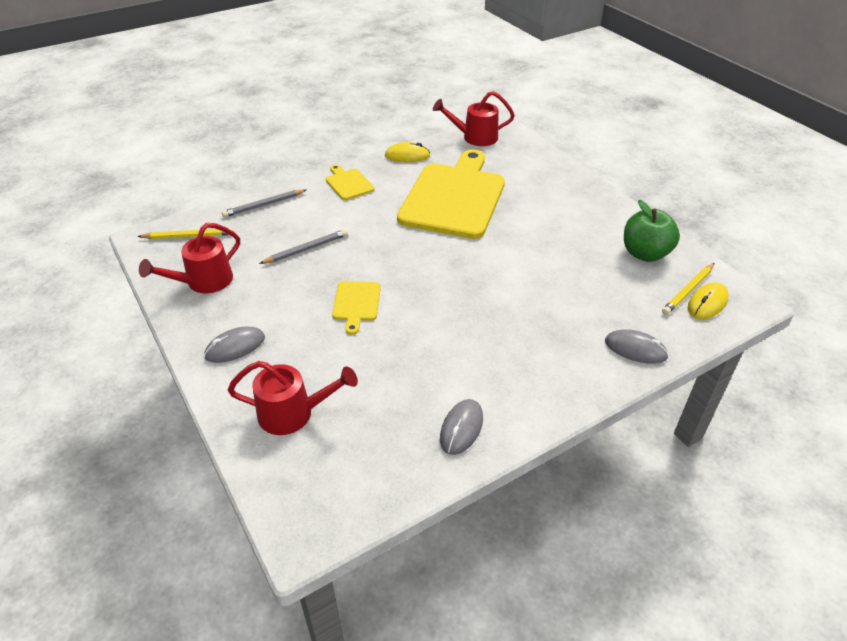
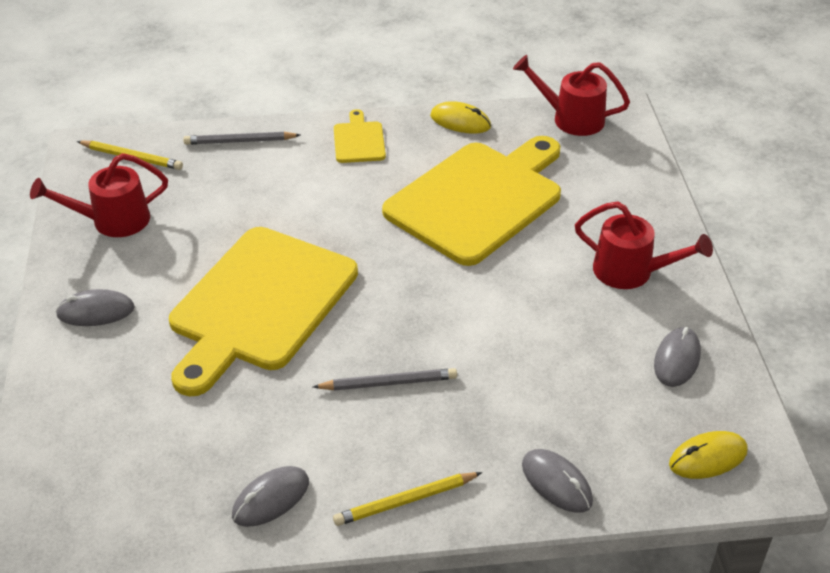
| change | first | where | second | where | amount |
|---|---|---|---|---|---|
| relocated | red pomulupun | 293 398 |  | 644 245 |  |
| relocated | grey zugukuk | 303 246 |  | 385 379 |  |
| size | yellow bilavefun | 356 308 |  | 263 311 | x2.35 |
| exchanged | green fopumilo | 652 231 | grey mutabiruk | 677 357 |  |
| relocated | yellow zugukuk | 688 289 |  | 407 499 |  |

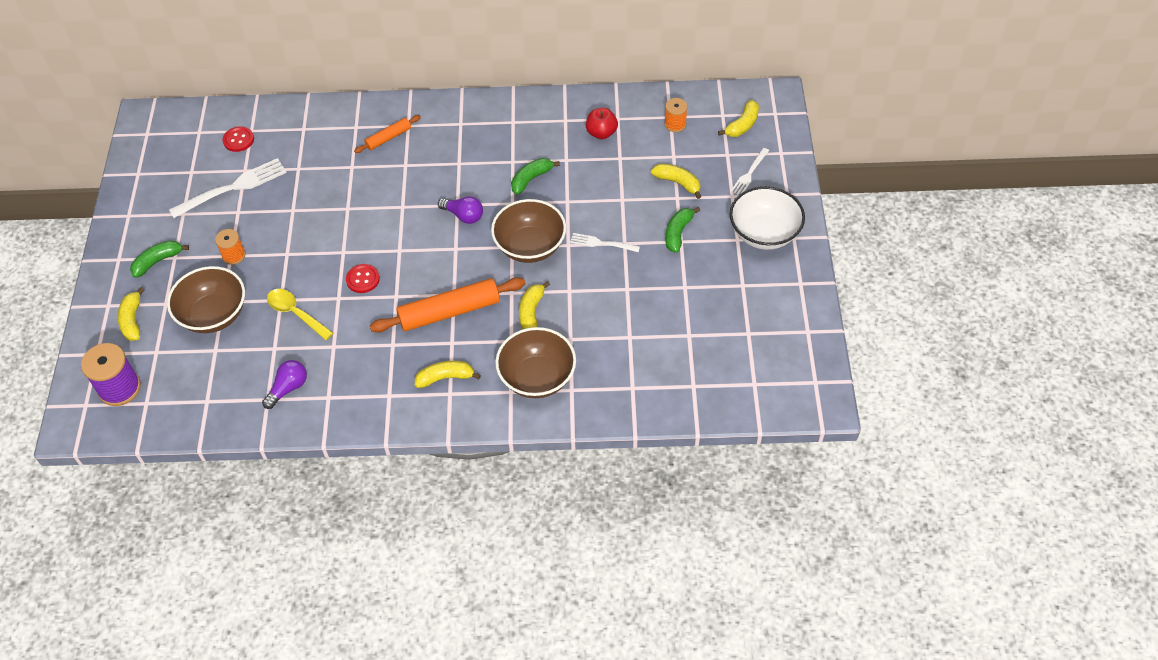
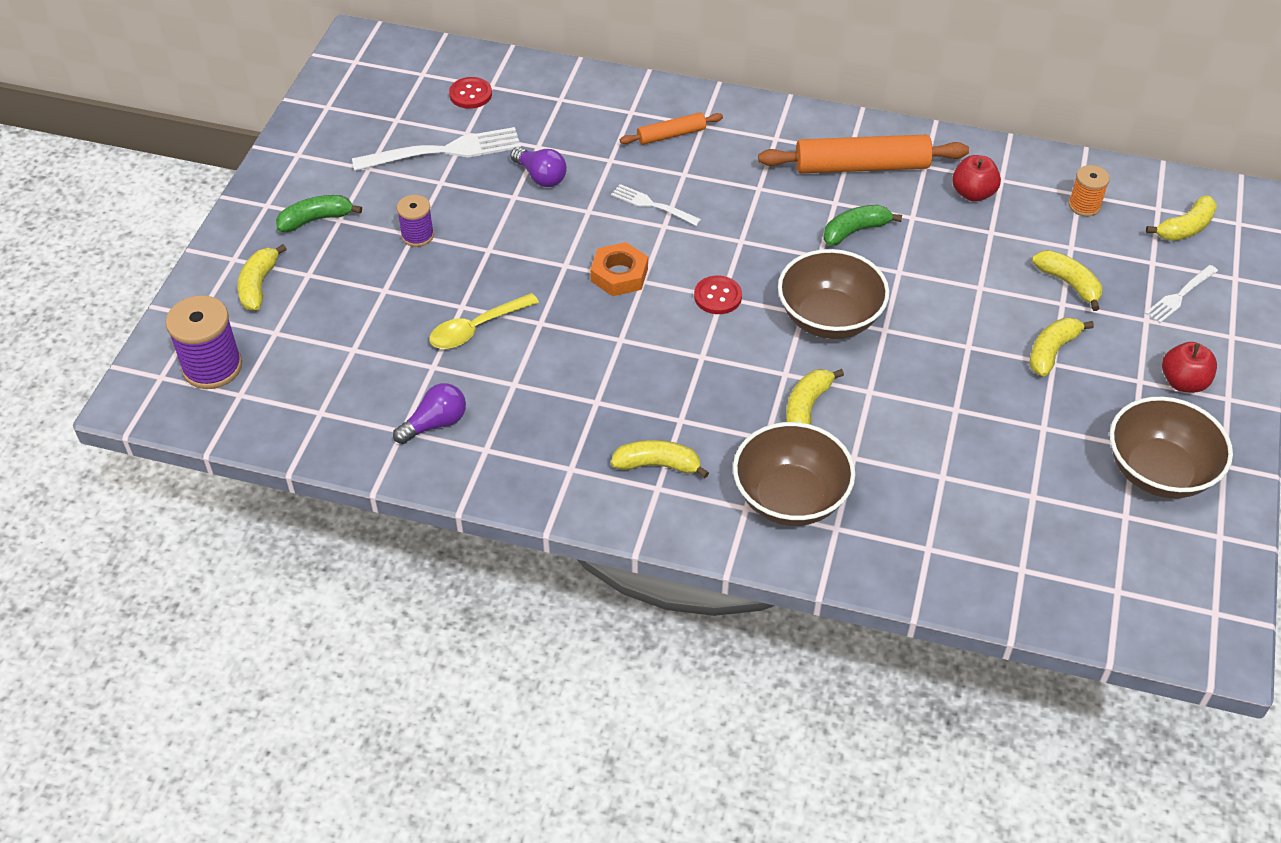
| change | first | where | second | where | amount |
|---|---|---|---|---|---|
| relocated | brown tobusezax | 206 299 |  | 1171 448 |  |
| colour | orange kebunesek | 230 247 | purple kebunesek | 415 221 |  |
| spun | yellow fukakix | 300 314 |  | 484 321 | 90 degrees counterclockwise |
| relocated | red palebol | 363 278 |  | 718 295 |  |
| relocated | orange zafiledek | 448 305 |  | 863 154 |  |
| relocated | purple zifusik | 460 210 |  | 538 167 |  |
| relocated | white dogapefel | 605 242 |  | 656 205 |  |
| colour | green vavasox | 682 230 | yellow vavasox | 1061 347 |  |
| exchanged | white tobusezax | 767 218 | red fopumilo | 1189 367 |  |
| appeared |  |  | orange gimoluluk | 619 269 |  |

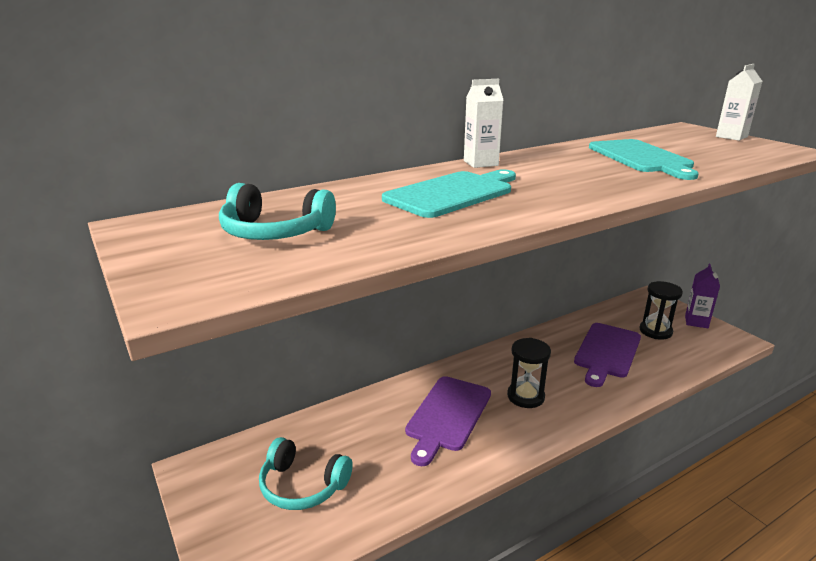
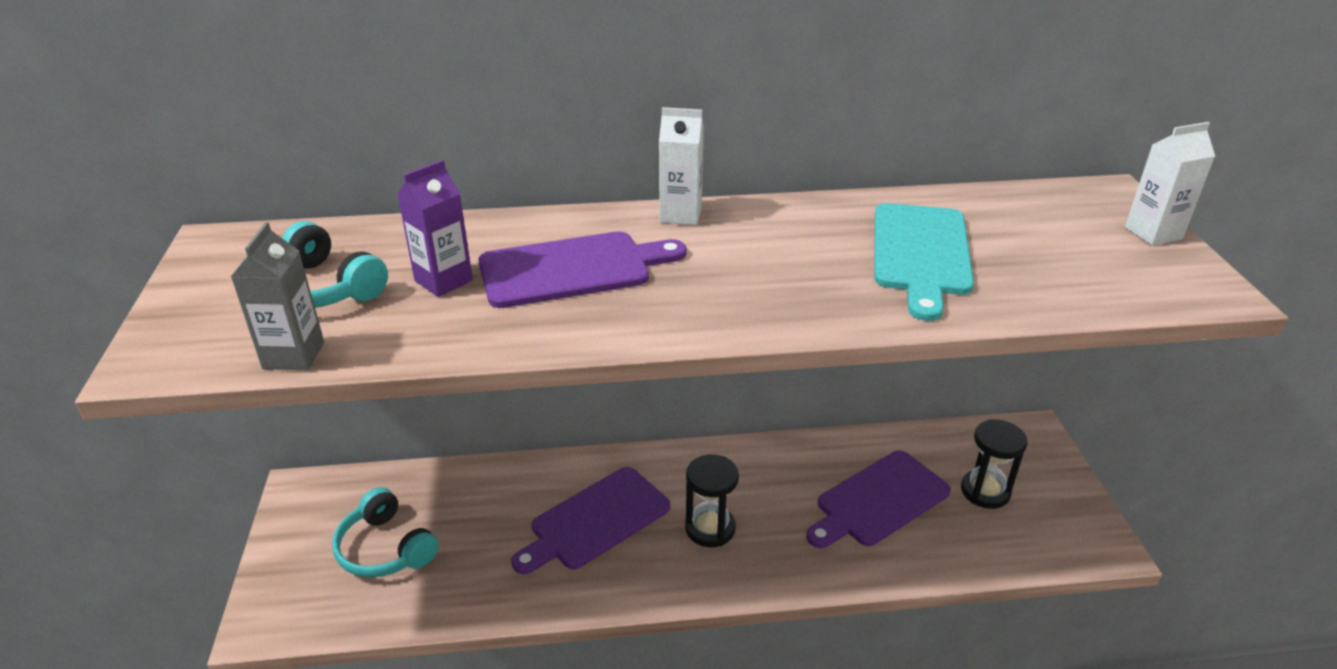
| change | first | where | second | where | amount |
|---|---|---|---|---|---|
| colour | turquoise bilavefun | 449 193 | purple bilavefun | 582 269 |  |
| relocated | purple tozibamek | 702 296 |  | 435 228 |  |
| appeared |  |  | grey tozibamek | 277 296 |  |

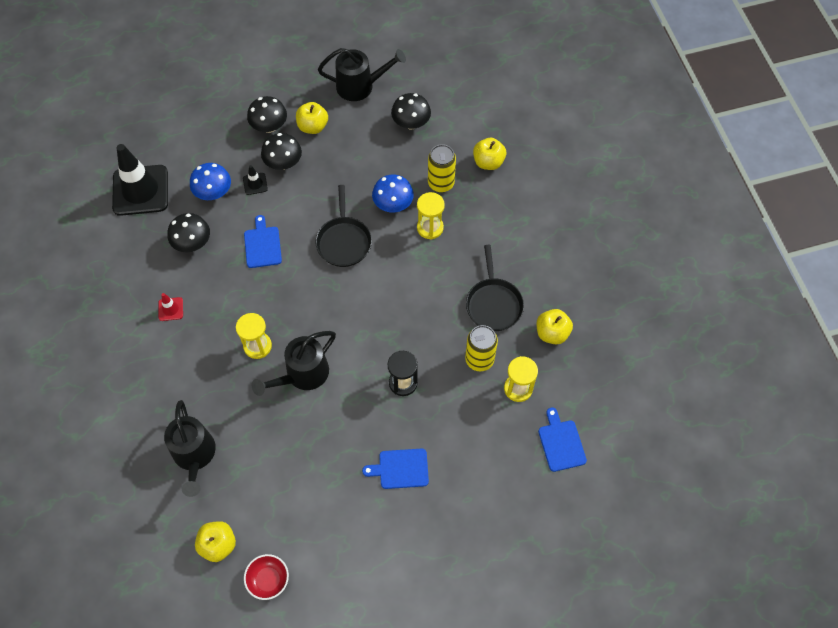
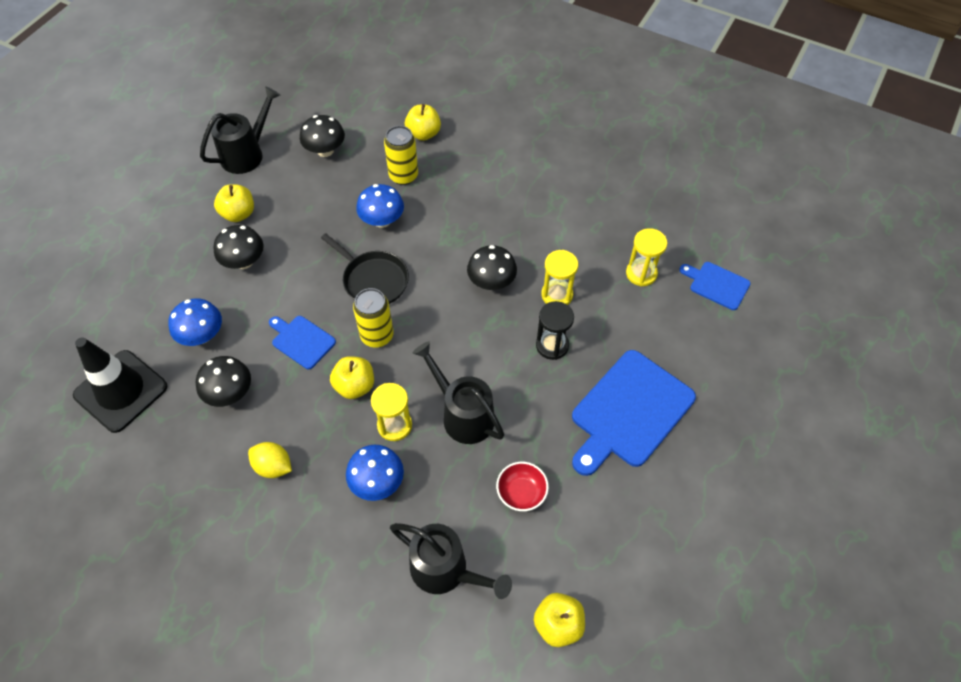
| change | first | where | second | where | amount |
|---|---|---|---|---|---|
| exchanged | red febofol | 170 307 | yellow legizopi | 270 460 |  |
| missing | black febofol | 255 180 |  |  |  |
| relocated | red tobusezax | 266 577 |  | 522 486 |  |
| relocated | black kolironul | 267 114 |  | 492 267 |  |
| spun | black pomulupun | 294 363 |  | 458 393 | 135 degrees clockwise |
| size | blue bilavefun | 395 469 |  | 634 413 | x1.92 |
| relocated | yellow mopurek | 431 215 |  | 559 277 |  |
| relocated | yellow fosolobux | 481 348 |  | 373 317 |  |
| missing | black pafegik | 495 288 |  |  |  |
| relocated | yellow fopumilo | 555 326 |  | 352 377 |  |
| appeared |  |  | blue kolironul | 375 473 |  |

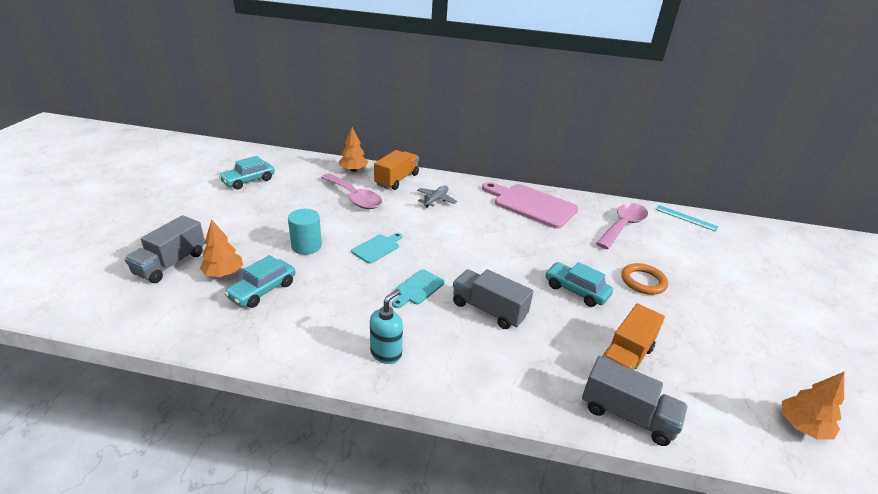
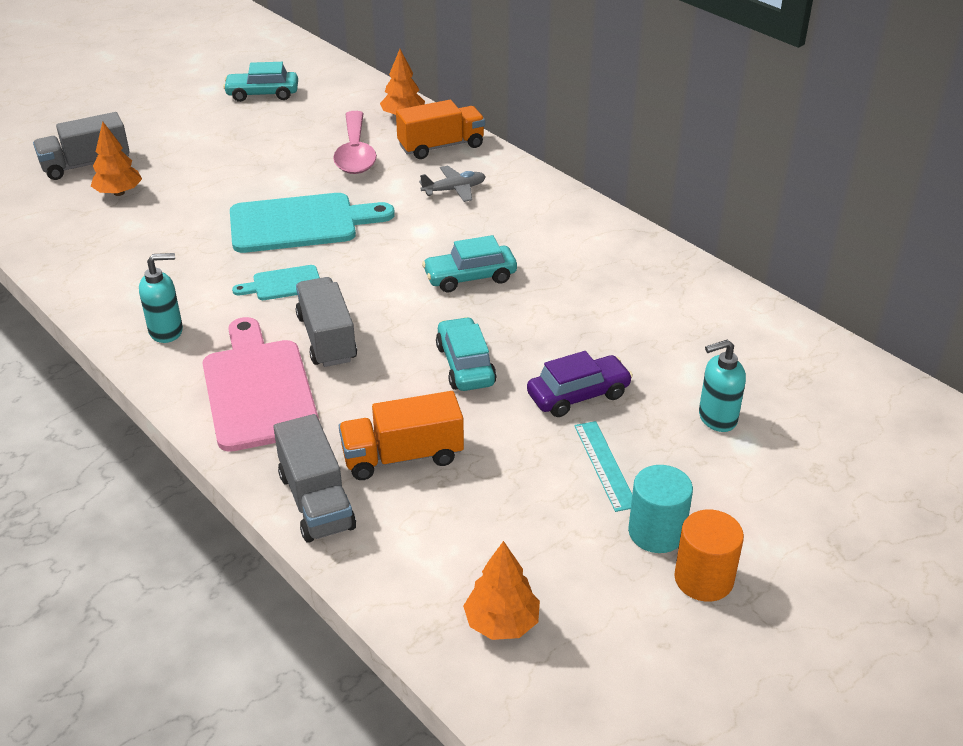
| change | first | where | second | where | amount |
|---|---|---|---|---|---|
| relocated | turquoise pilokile | 259 281 |  | 469 263 |  |
| relocated | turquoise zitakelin | 305 232 |  | 660 509 |  |
| size | turquoise bilavefun | 376 248 |  | 312 223 | x2.02 |
| relocated | pink bilavefun | 530 205 |  | 260 384 |  |
| missing | pink fukakix | 622 226 |  |  |  |
| exchanged | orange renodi | 644 279 | purple pilokile | 580 384 |  |
| relocated | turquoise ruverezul | 687 218 |  | 603 466 |  |
| appeared |  |  | orange zitakelin | 709 555 |  |
| appeared |  |  | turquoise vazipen | 722 385 |  |

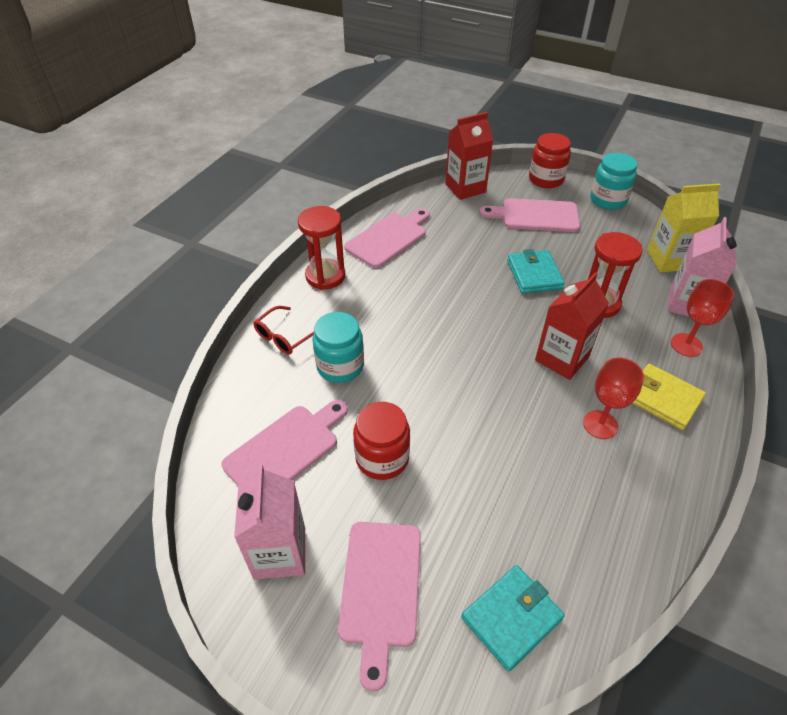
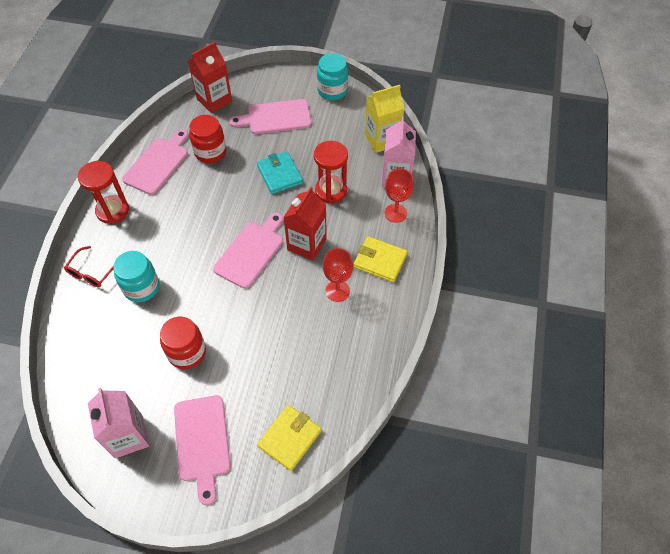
| change | first | where | second | where | amount |
|---|---|---|---|---|---|
| relocated | pink bilavefun | 285 443 |  | 248 251 |  |
| colour | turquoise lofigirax | 513 618 | yellow lofigirax | 289 438 |  |
| relocated | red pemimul | 550 160 |  | 207 139 |  |

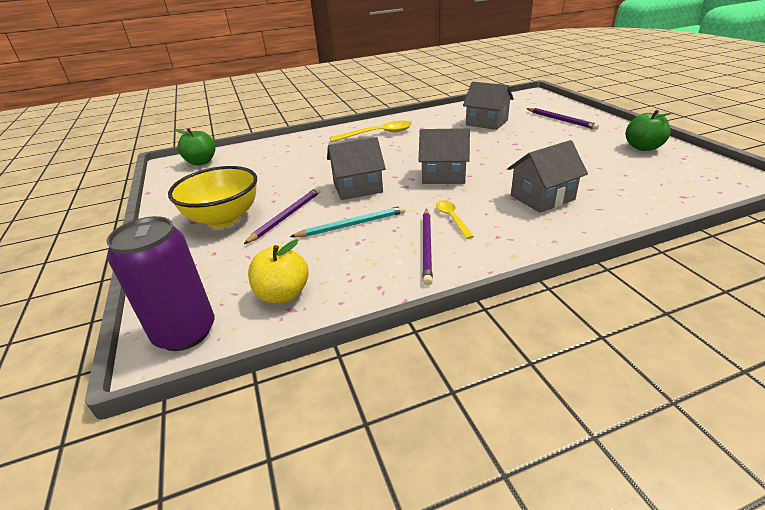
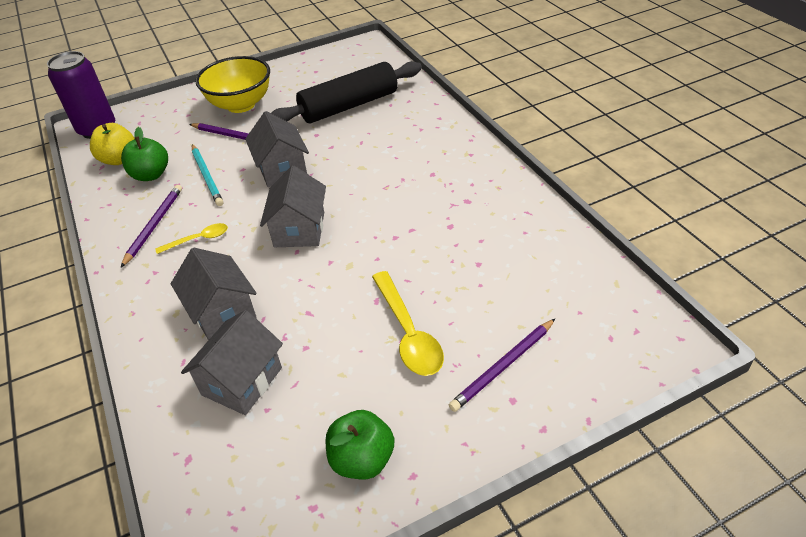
| change | first | where | second | where | amount |
|---|---|---|---|---|---|
| relocated | green fopumilo | 195 147 |  | 144 154 |  |
| relocated | yellow fukakix | 370 131 |  | 408 323 |  |
| spun | purple zugukuk | 427 247 |  | 151 226 | 105 degrees clockwise |
| relocated | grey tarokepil | 488 106 |  | 232 362 |  |
| appeared |  |  | black zafiledek | 346 92 |  |

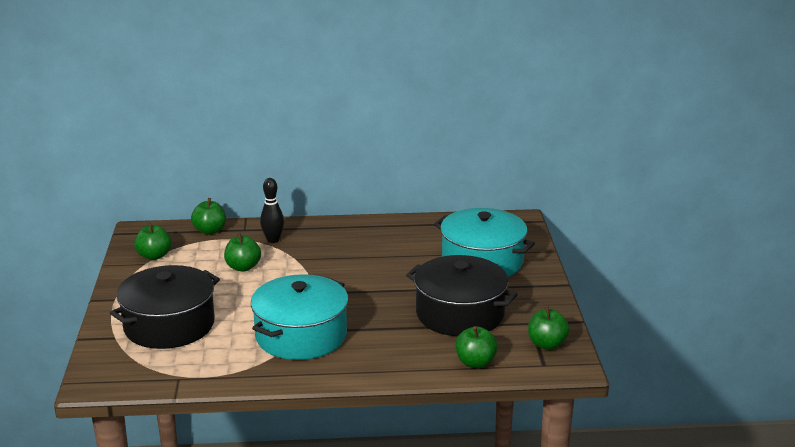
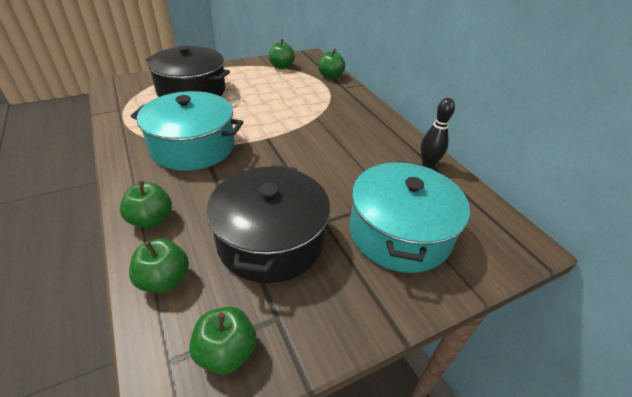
| change | first | where | second | where | amount |
|---|---|---|---|---|---|
| relocated | green fopumilo | 242 252 |  | 146 204 |  |
| relocated | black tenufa | 272 210 |  | 438 133 |  |

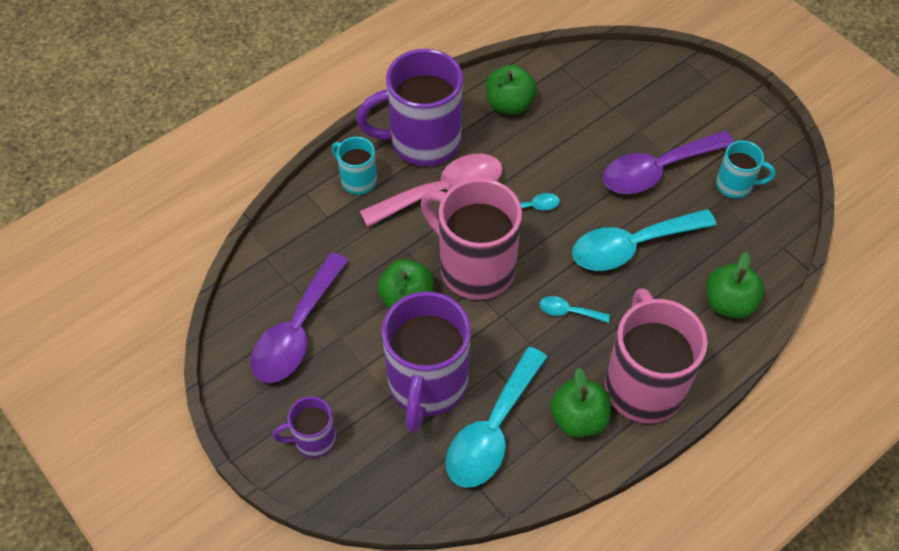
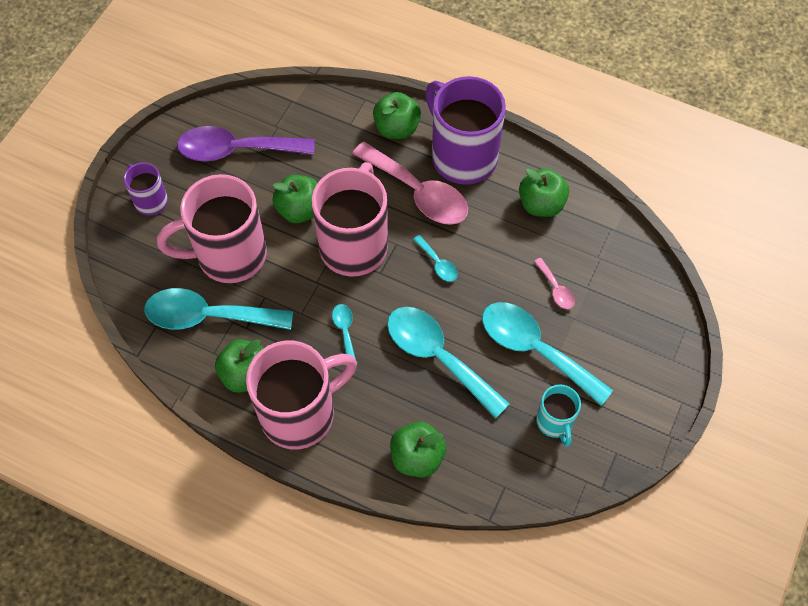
| change | first | where | second | where | amount |
|---|---|---|---|---|---|
| exchanged | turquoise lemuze | 354 166 | green fopumilo | 397 115 |  |
| colour | purple lemuze | 426 362 | pink lemuze | 212 228 |  |
| colour | purple fukakix | 668 162 | turquoise fukakix | 547 354 |  |
| appeared |  |  | pink fukakix | 554 283 |  |

